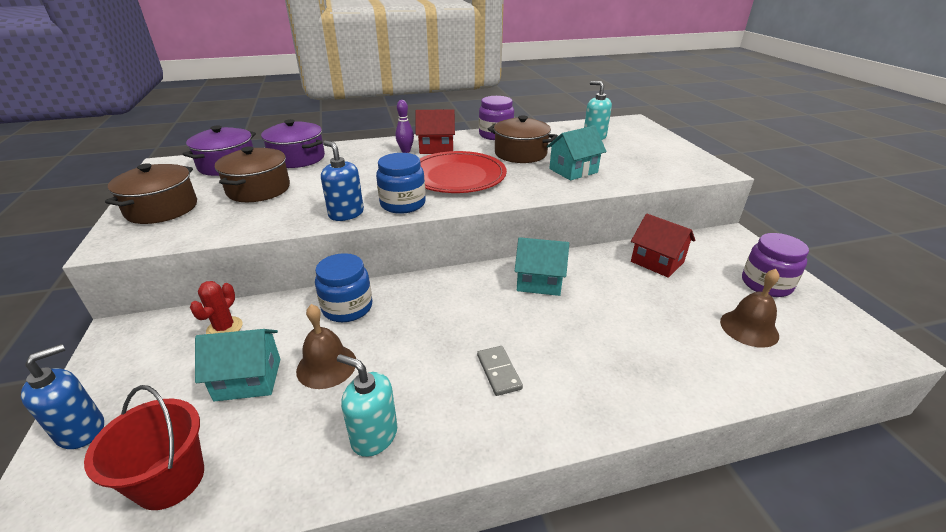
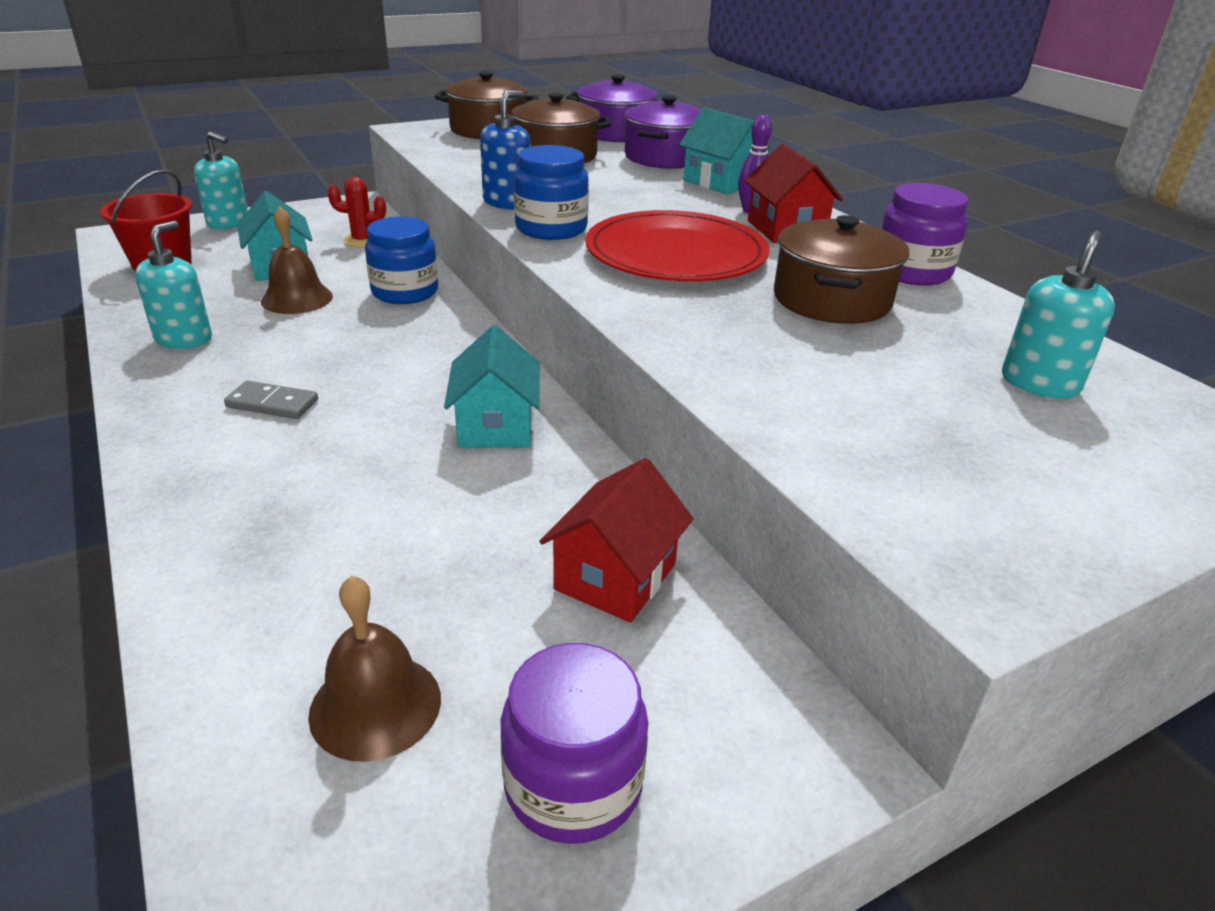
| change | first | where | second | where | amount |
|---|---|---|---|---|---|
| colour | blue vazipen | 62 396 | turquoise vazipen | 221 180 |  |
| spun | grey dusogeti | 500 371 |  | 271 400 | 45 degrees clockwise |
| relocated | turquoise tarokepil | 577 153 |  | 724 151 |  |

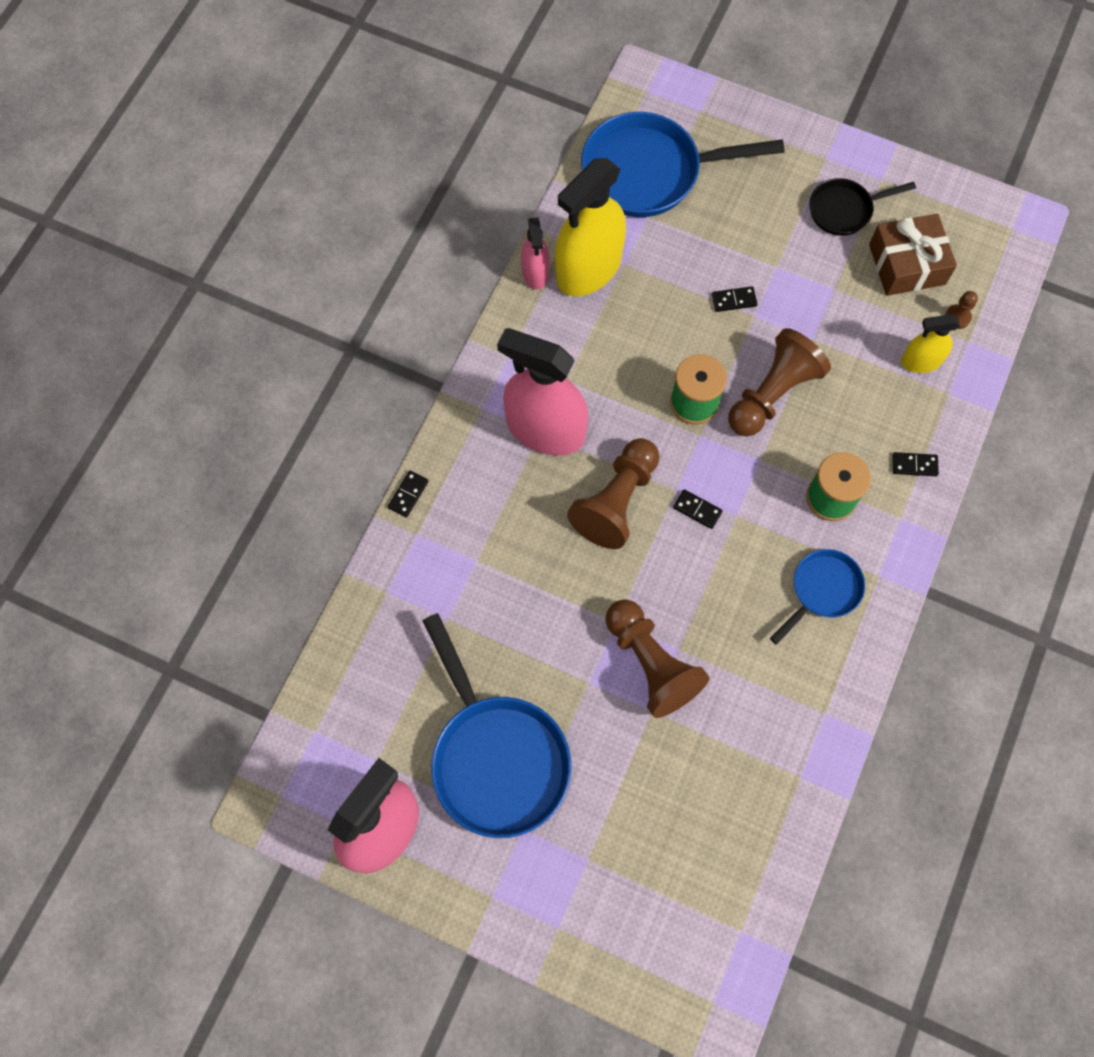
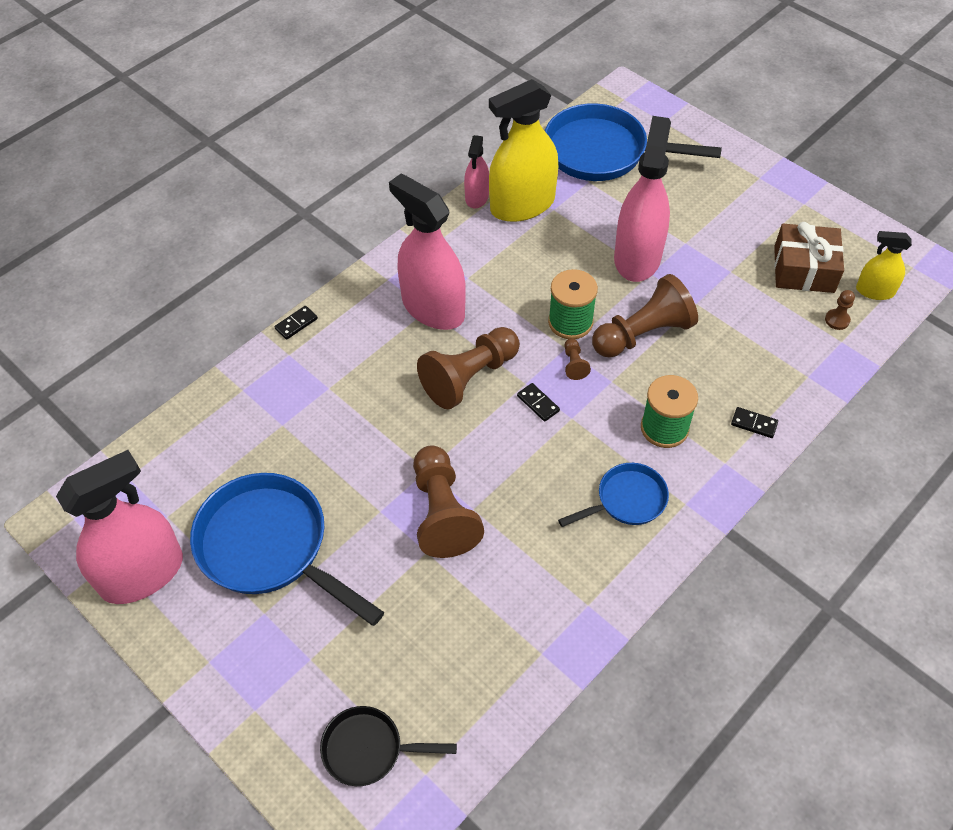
| change | first | where | second | where | amount |
|---|---|---|---|---|---|
| spun | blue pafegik | 497 725 |  | 287 549 | 135 degrees clockwise |
| exchanged | black dusogeti | 734 299 | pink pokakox | 642 199 |  |
| relocated | black pafegik | 862 207 |  | 388 746 |  |
| relocated | yellow pokakox | 930 343 |  | 884 265 |  |
| appeared |  |  | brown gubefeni | 577 359 |  |

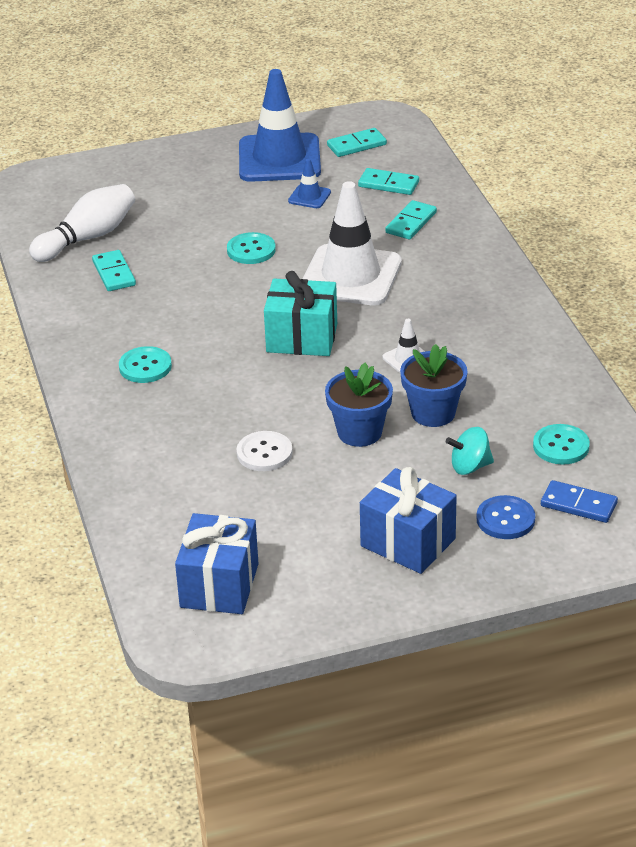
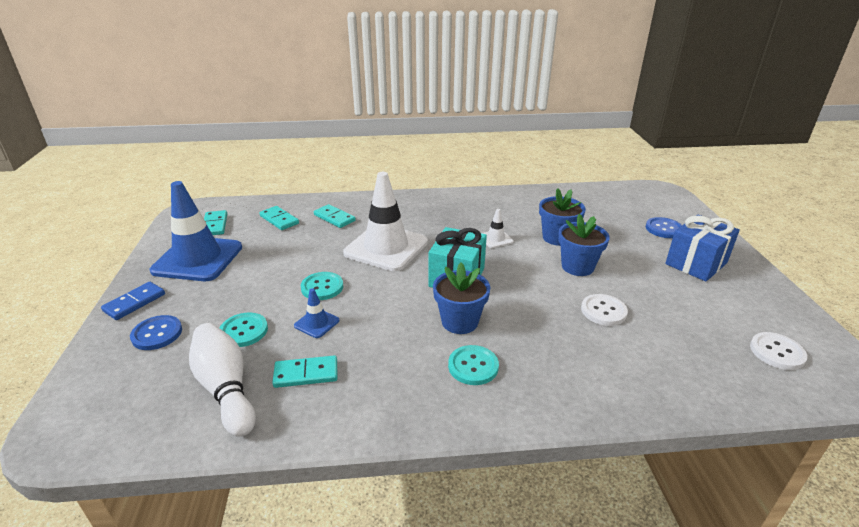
| change | first | where | second | where | amount |
|---|---|---|---|---|---|
| exchanged | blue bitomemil | 217 563 | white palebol | 778 351 |  |
| relocated | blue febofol | 309 183 |  | 316 313 |  |
| spun | turquoise dusogeti | 388 181 |  | 279 218 | 75 degrees counterclockwise |
| missing | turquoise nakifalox | 470 451 |  |  |  |
| relocated | turquoise palebol | 561 444 |  | 244 329 |  |
| relocated | blue dusogeti | 579 501 |  | 133 301 |  |
| appeared |  |  | blue palebol | 156 332 |  |
| appeared |  |  | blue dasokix | 461 298 |  |

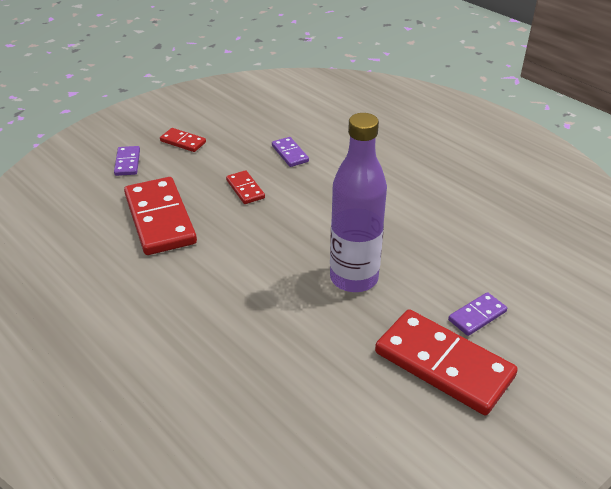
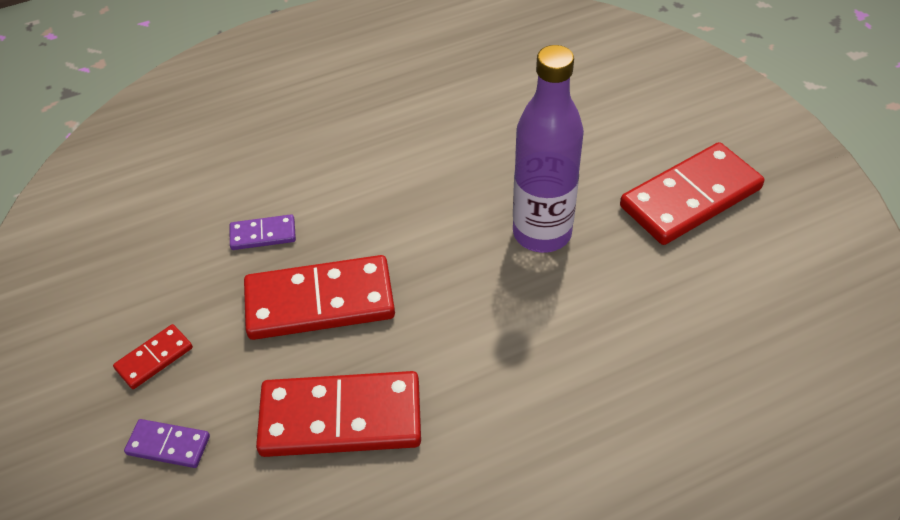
| change | first | where | second | where | amount |
|---|---|---|---|---|---|
| size | red dusogeti | 245 187 |  | 319 297 | x2.11 |
| missing | purple dusogeti | 477 314 |  |  |  |

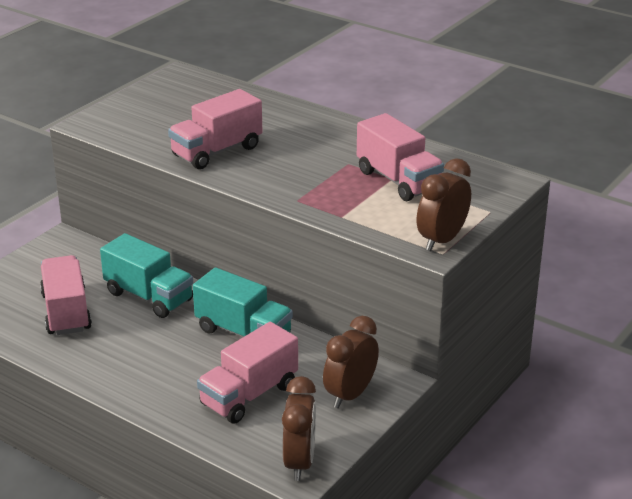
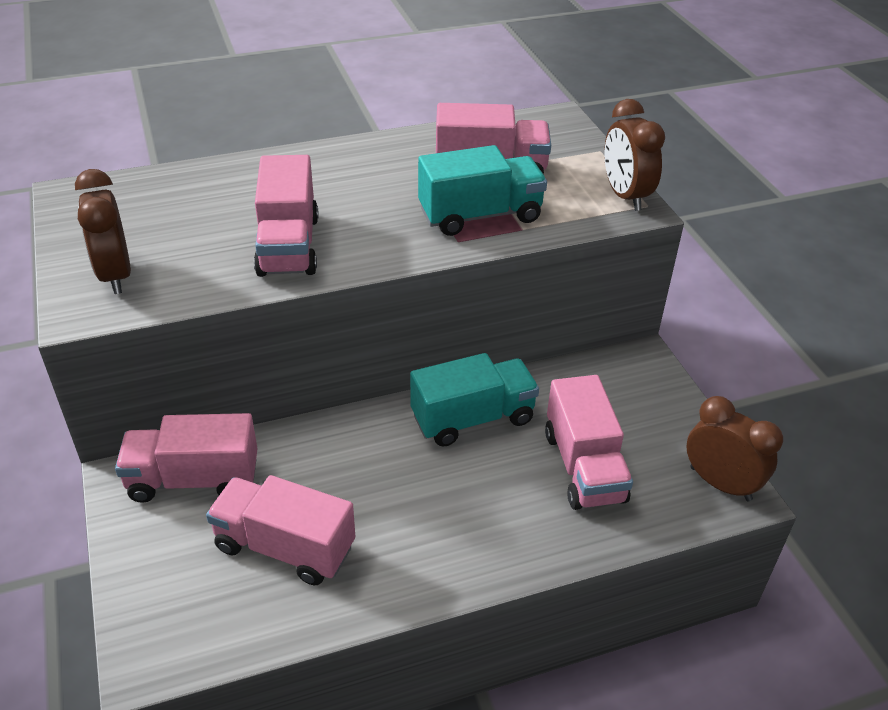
| change | first | where | second | where | amount |
|---|---|---|---|---|---|
| relocated | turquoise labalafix | 146 275 |  | 482 190 |  |
| relocated | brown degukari | 351 362 |  | 103 231 |  |
| appeared |  |  | pink labalafix | 186 458 |  |

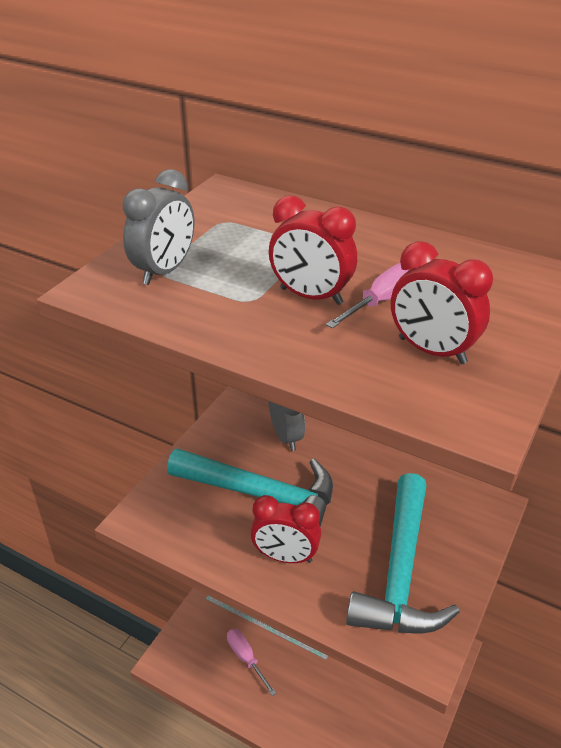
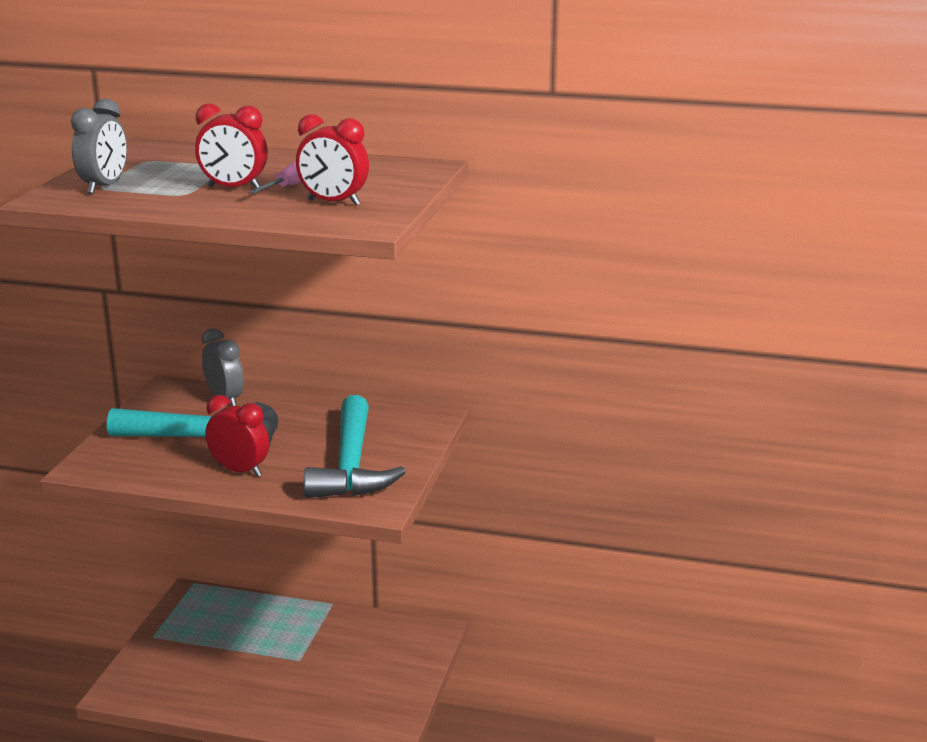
| change | first | where | second | where | amount |
|---|---|---|---|---|---|
| missing | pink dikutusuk | 251 662 |  |  |  |
| spun | red degukari | 285 529 |  | 237 436 | 150 degrees counterclockwise |

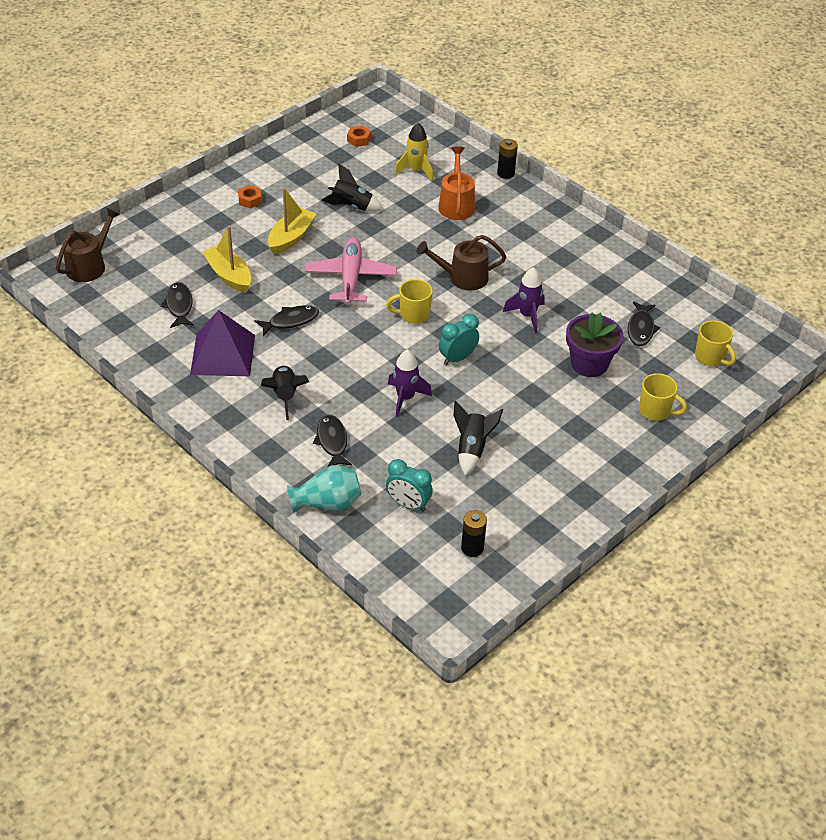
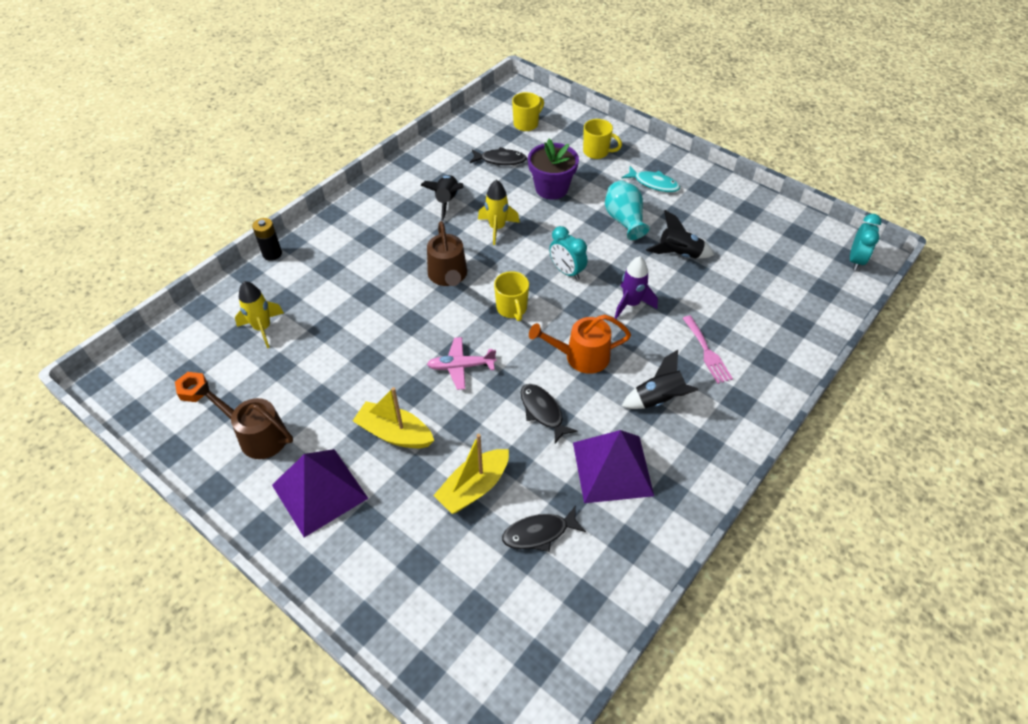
| change | first | where | second | where | amount |
|---|---|---|---|---|---|
| relocated | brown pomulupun | 88 245 |  | 243 420 |  |
| exchanged | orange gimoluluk | 250 196 | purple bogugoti | 320 493 |  |
| relocated | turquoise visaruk | 324 489 |  | 627 210 |  |
| size | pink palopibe | 350 271 |  | 461 363 | x0.62 |
| exchanged | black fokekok | 332 440 | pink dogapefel | 708 350 |  |
| relocated | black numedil | 352 187 |  | 442 198 |  |
| relocated | turquoise degukari | 409 485 |  | 866 242 |  |
| relocated | orange pomulupun | 456 183 |  | 580 344 |  |
| missing | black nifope | 474 533 |  |  |  |
| colour | purple numedil | 524 300 | yellow numedil | 499 212 |  |
| spun | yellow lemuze | 663 397 |  | 602 139 | 90 degrees clockwise |
| appeared |  |  | turquoise fokekok | 651 179 |  |

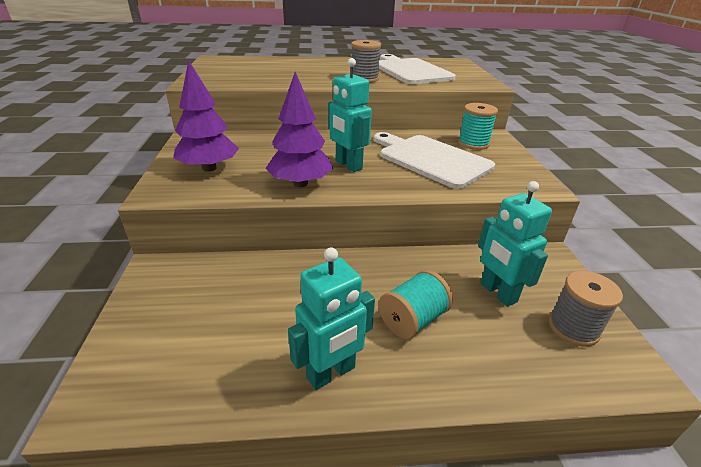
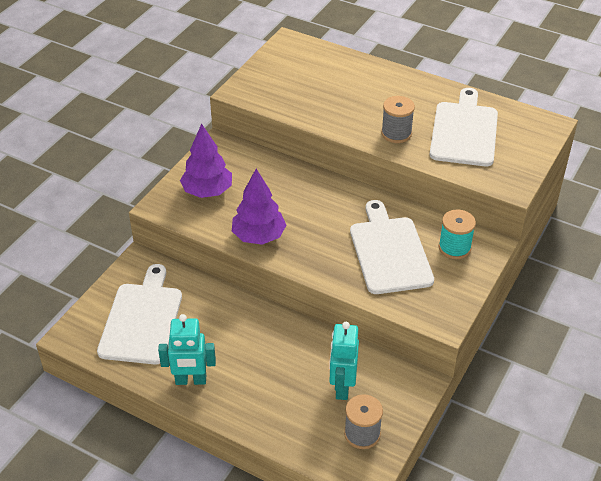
| change | first | where | second | where | amount |
|---|---|---|---|---|---|
| missing | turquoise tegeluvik | 350 115 |  |  |  |
| missing | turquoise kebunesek | 416 304 |  |  |  |
| appeared |  |  | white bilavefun | 139 314 |  |

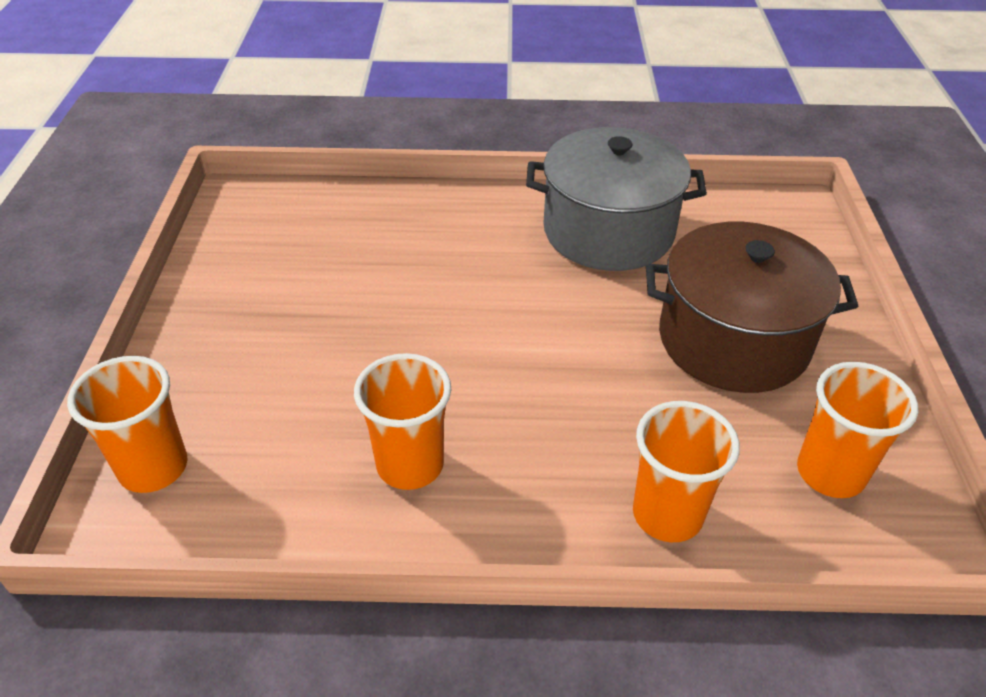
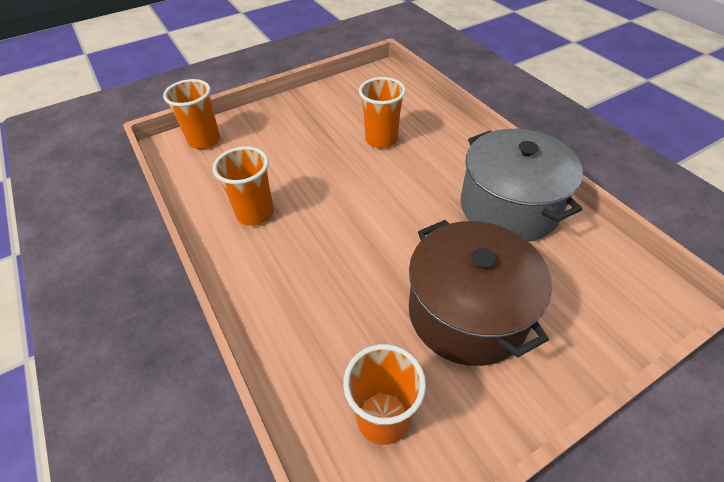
| change | first | where | second | where | amount |
|---|---|---|---|---|---|
| relocated | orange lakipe | 686 471 |  | 382 112 |  |

